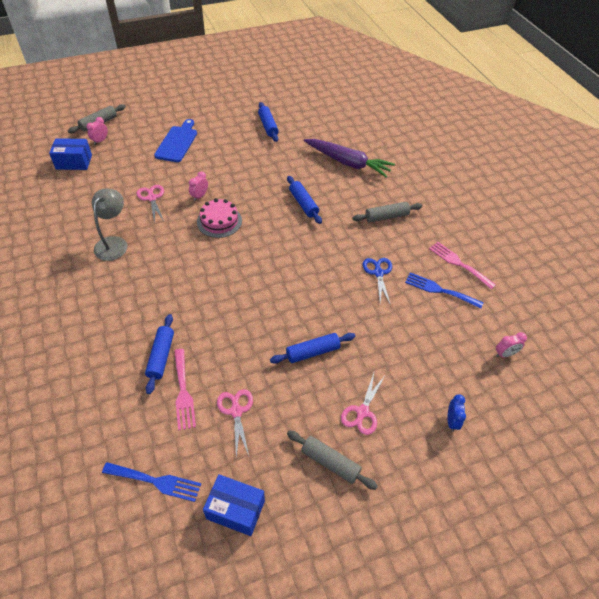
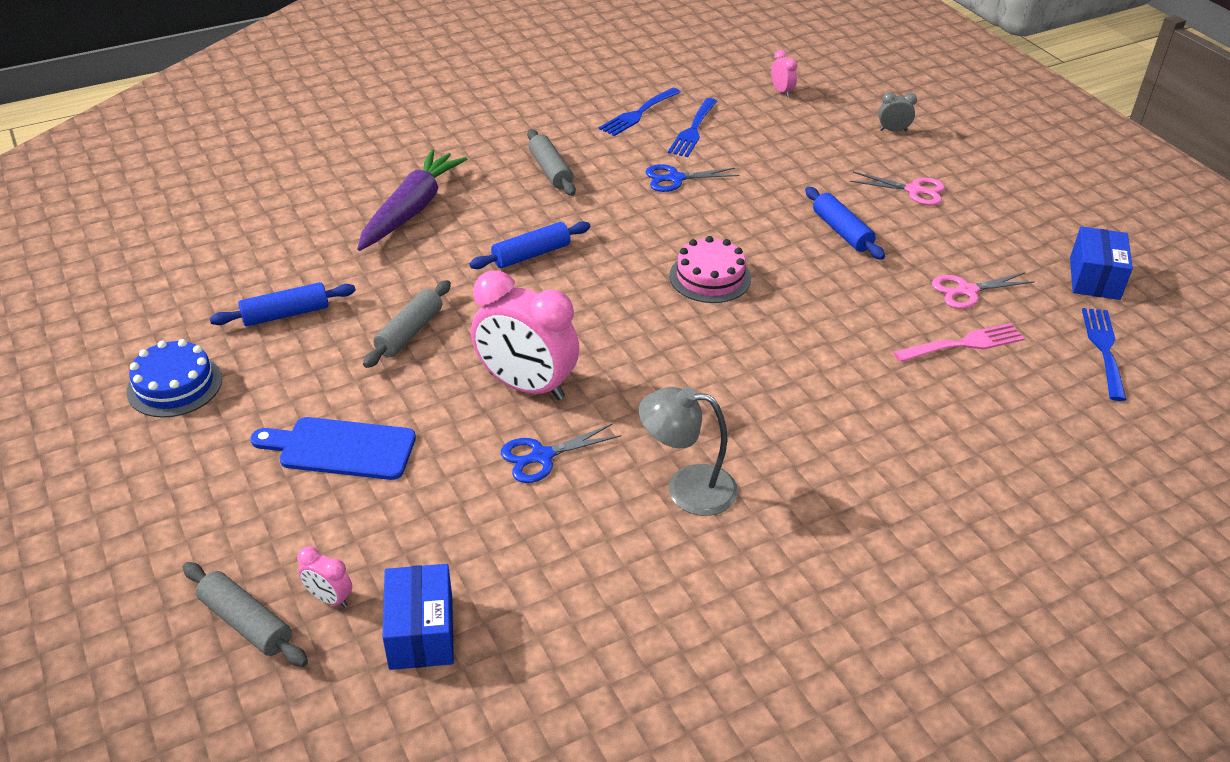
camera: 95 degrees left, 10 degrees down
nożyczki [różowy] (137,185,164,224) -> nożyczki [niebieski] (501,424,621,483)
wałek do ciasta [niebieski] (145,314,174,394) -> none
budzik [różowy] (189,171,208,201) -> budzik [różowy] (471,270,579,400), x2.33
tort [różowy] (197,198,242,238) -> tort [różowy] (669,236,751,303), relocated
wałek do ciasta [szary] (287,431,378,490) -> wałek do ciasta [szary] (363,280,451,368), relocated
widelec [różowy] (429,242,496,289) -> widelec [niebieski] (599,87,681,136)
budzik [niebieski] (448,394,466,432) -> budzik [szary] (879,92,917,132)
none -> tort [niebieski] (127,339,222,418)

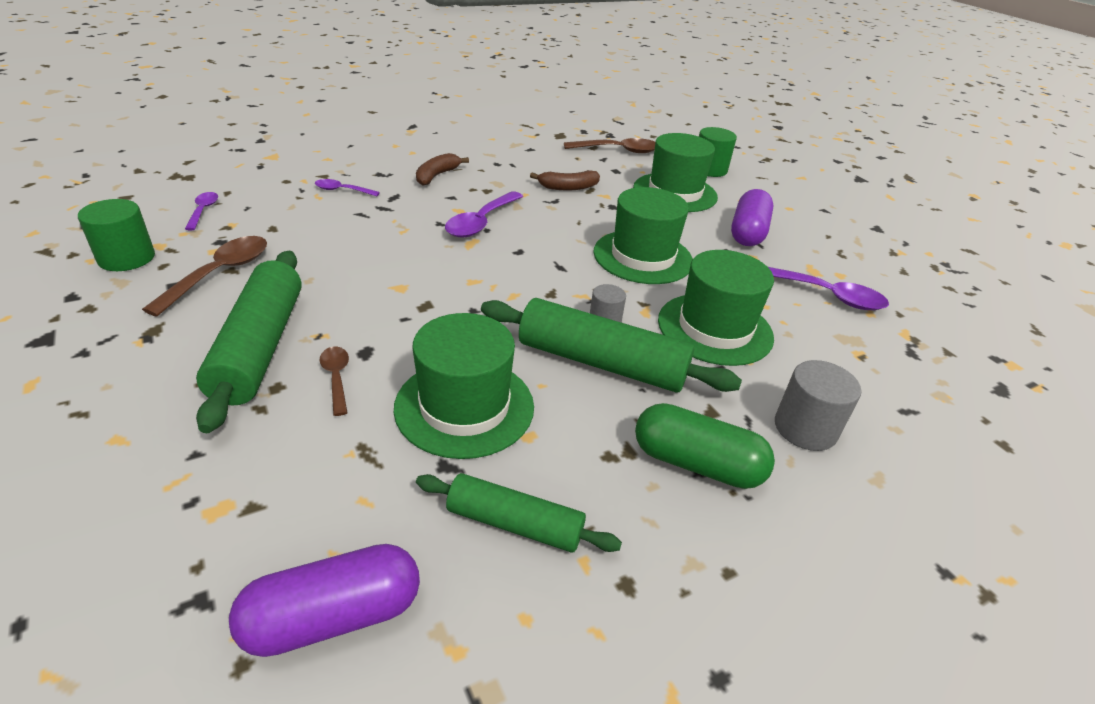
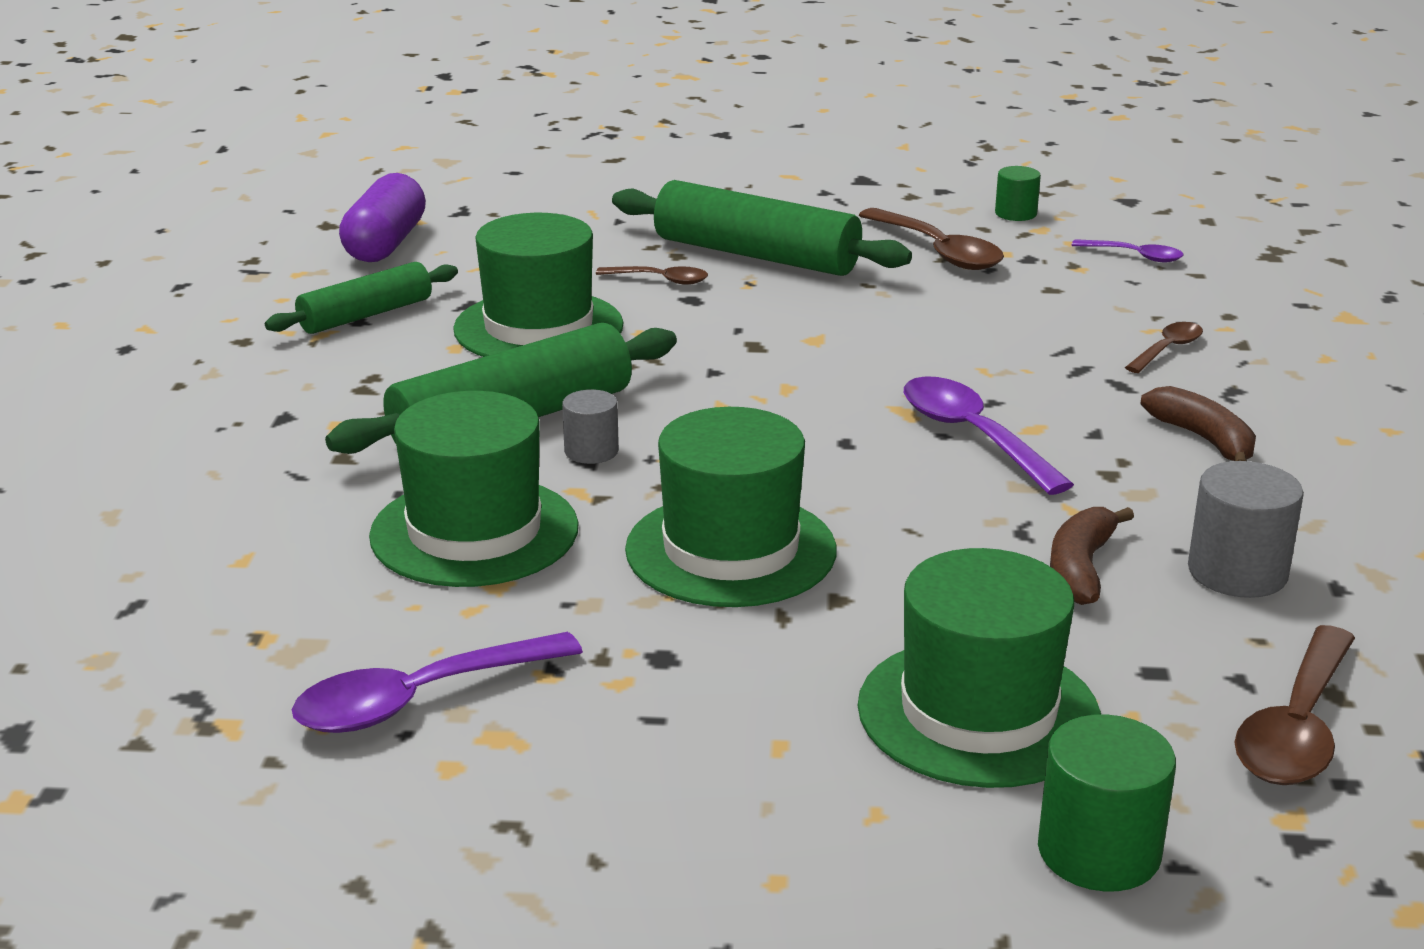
camera: 125 degrees right, 10 degrees down
walec [zielony] (78,199,155,271) -> walec [zielony] (995,166,1041,221), x0.62
łyżka [fioletowy] (315,179,380,196) -> łyżka [brązowy] (1125,322,1203,373)
kapsułka [zielony] (635,403,775,489) -> none
kapsułka [fioletowy] (731,189,774,246) -> none
walec [szary] (775,360,861,451) -> walec [szary] (1188,461,1304,598), relocated

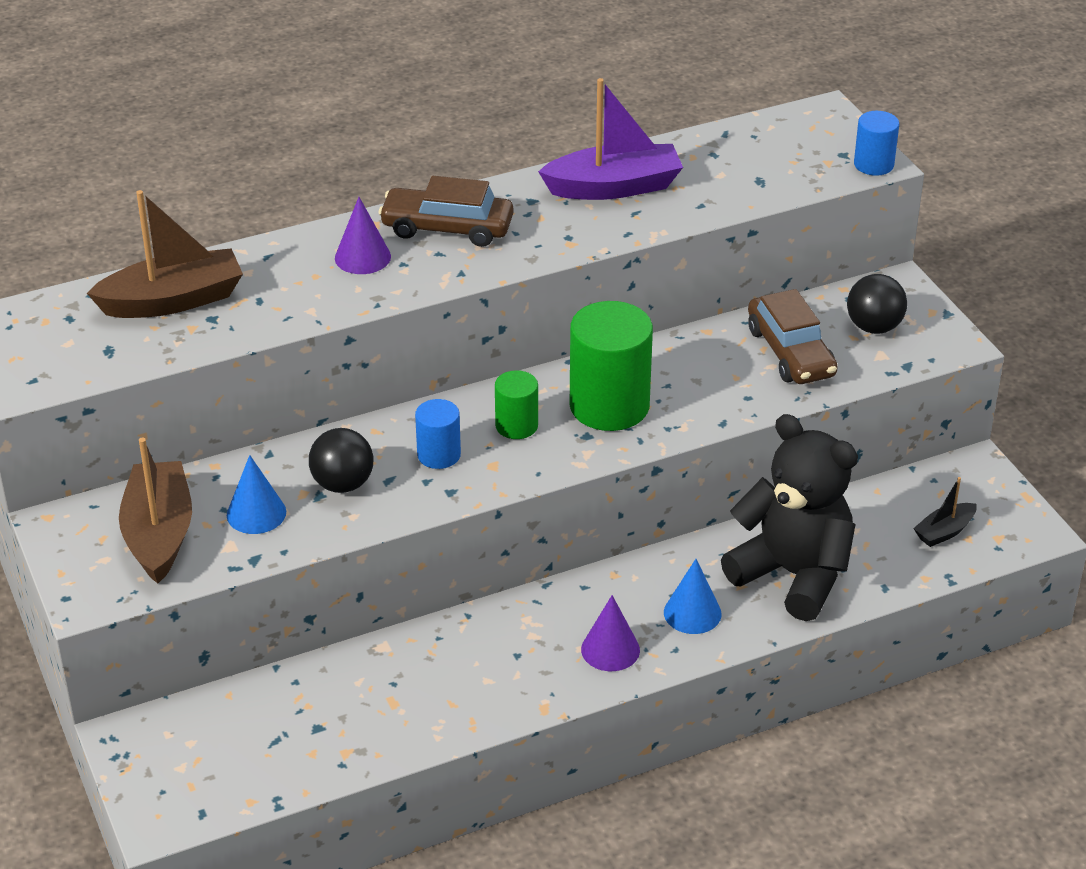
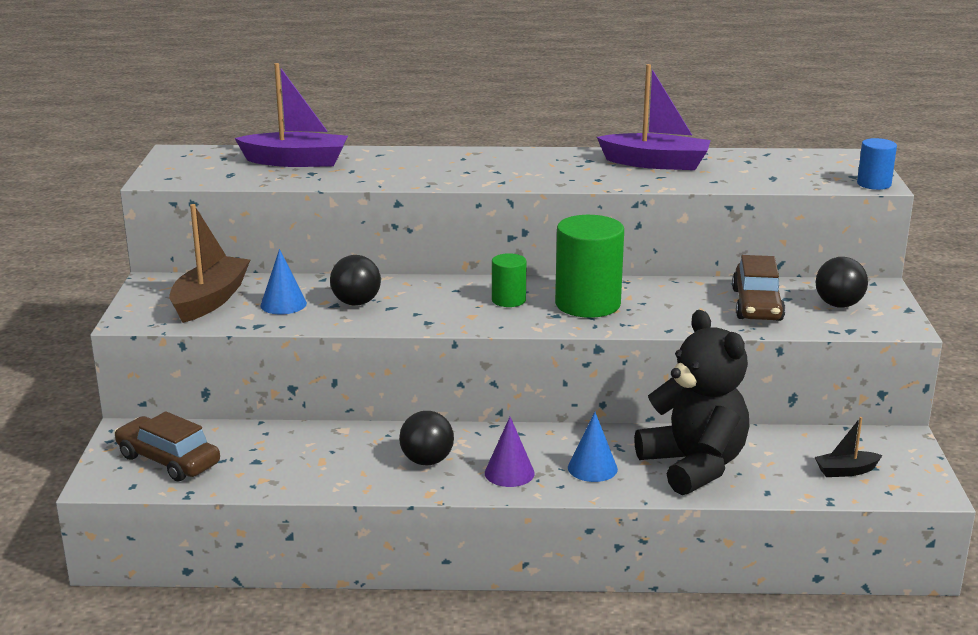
camera: 25 degrees right, 15 degrees down
łódka [brązowy] (87,190,243,318) -> łódka [fioletowy] (235,63,348,167)
stożek [fioletowy] (335,197,391,274) -> none
samochód [brązowy] (378,176,513,247) -> samochód [brązowy] (114,411,220,481), relocated
walec [niebieski] (415,399,461,469) -> none
none -> piłka [czarny] (399,411,454,465)

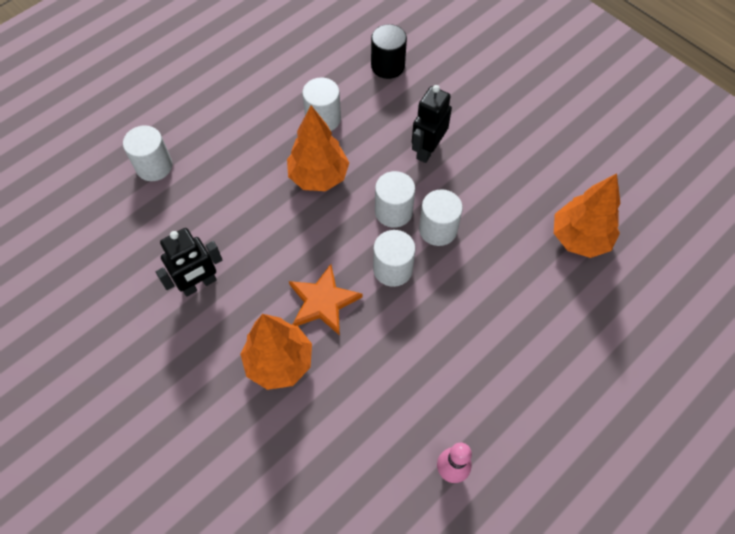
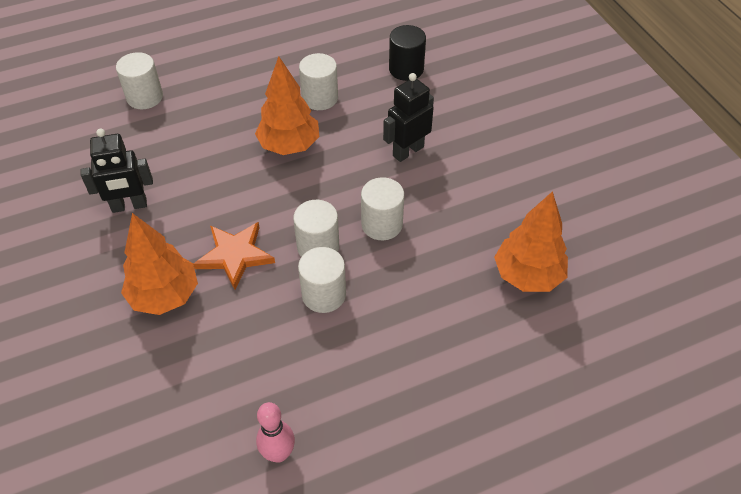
camera: 20 degrees right, 10 degrees down
walec [biały] (375,171,415,228) -> walec [biały] (298,247,346,313), relocated

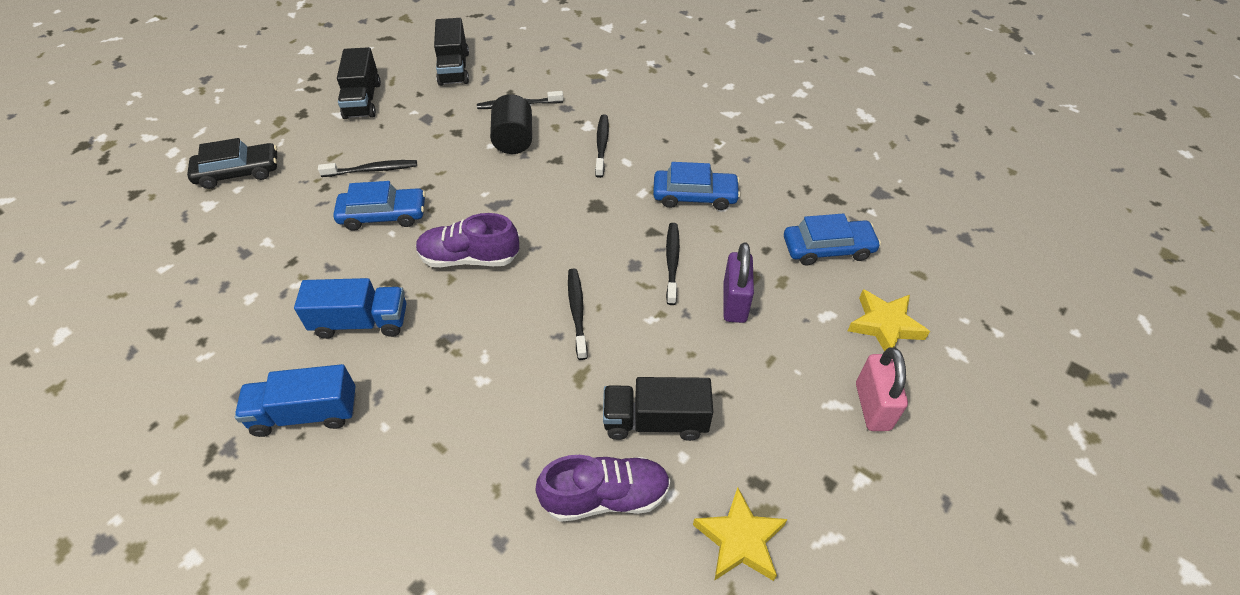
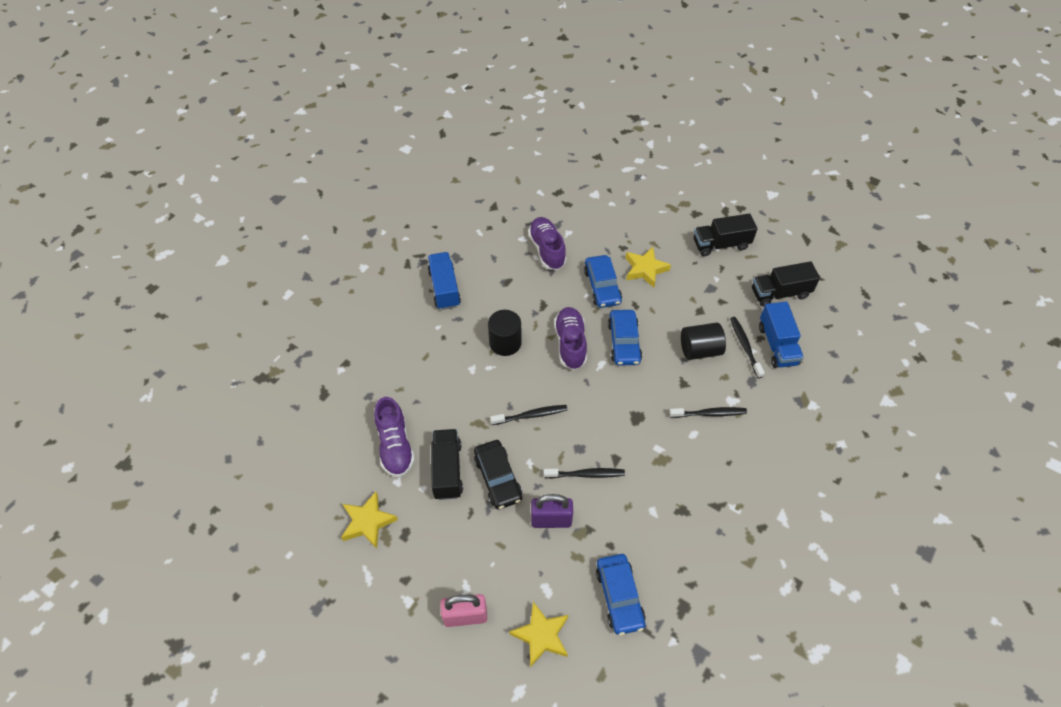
camera: 85 degrees right, 5 degrees up
samochód [czarny] (187,138,277,189) -> samochód [czarny] (474,440,522,510), relocated
ciężarówka [niebieski] (294,278,407,339) -> ciężarówka [niebieski] (759,302,804,368), relocated
szczoteczka do zębów [czarny] (318,160,417,177) -> gwiazda [żółty] (626,247,671,288)
samochód [niebieski] (653,162,741,210) -> samochód [niebieski] (608,310,642,366), relocated
none -> walec [czarny] (488,310,522,356)
none -> but [fioletowy] (528,217,567,270)

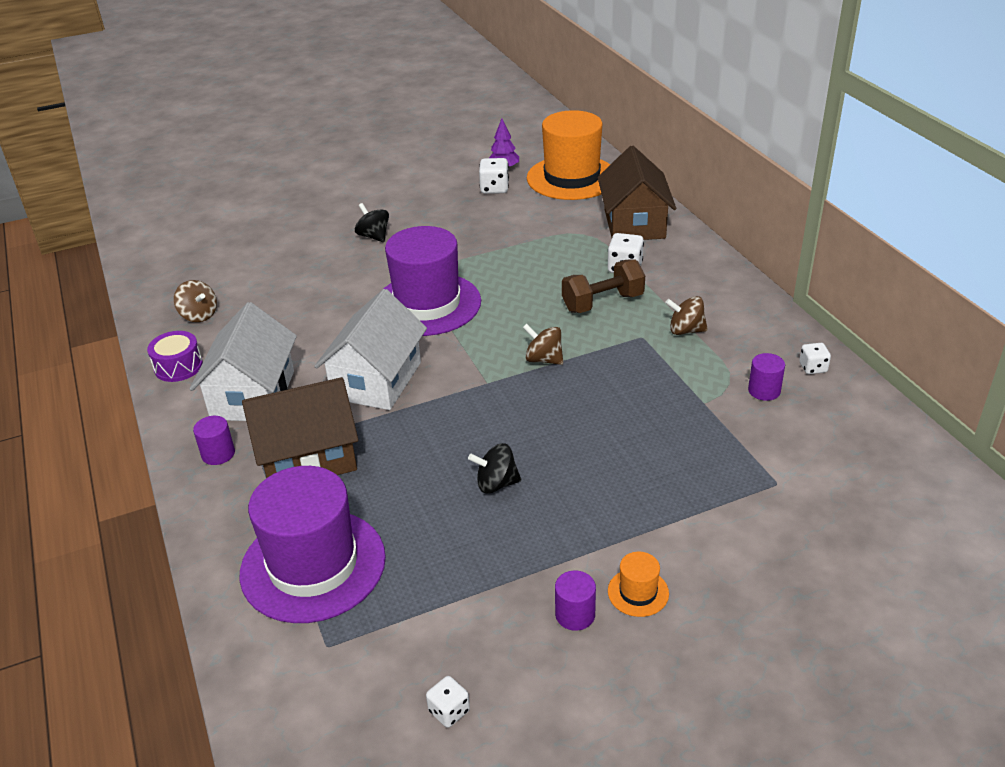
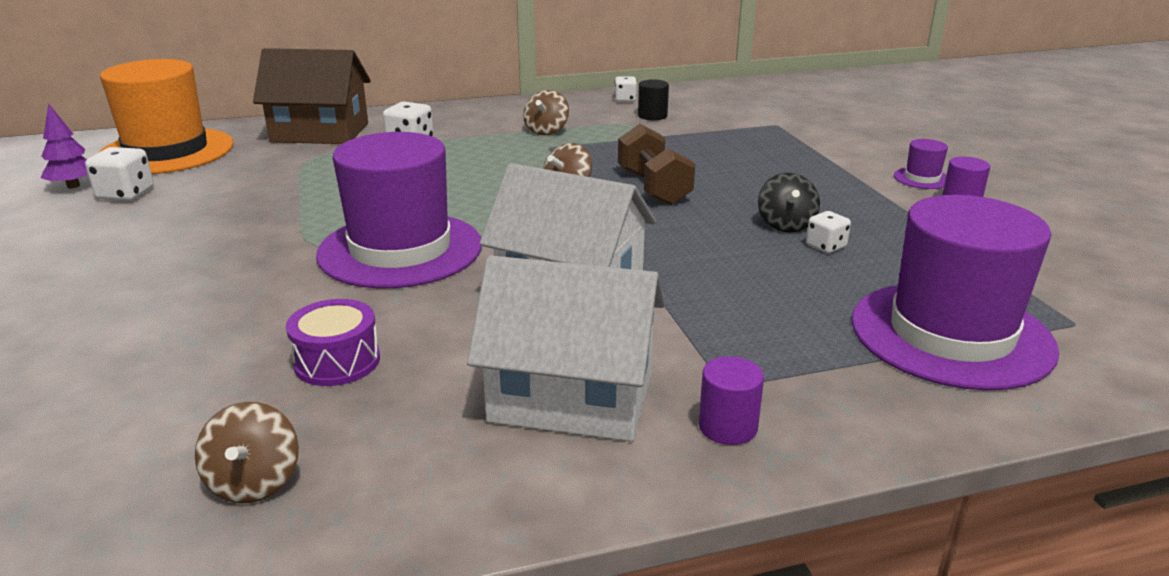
camera: 85 degrees left, 10 degrees down
bęben [fioletowy] (147,331,203,382) -> bęben [fioletowy] (286,299,380,386), relocated
bączek [brązowy] (174,280,217,322) -> bączek [brązowy] (195,402,299,503), 120 degrees clockwise
domek [brązowy] (242,377,359,478) -> none
bączek [czarny] (355,203,389,242) -> none
kostka do gry [biały] (426,676,470,728) -> kostka do gry [biały] (806,211,851,253), relocated
hantel [brązowy] (562,259,645,313) -> hantel [brązowy] (618,124,695,205), relocated
kapelusz [pomarańczowy] (608,552,669,617) -> kapelusz [fioletowy] (894,139,948,189)
walec [fioletowy] (748,353,785,401) -> walec [czarny] (638,79,669,120)

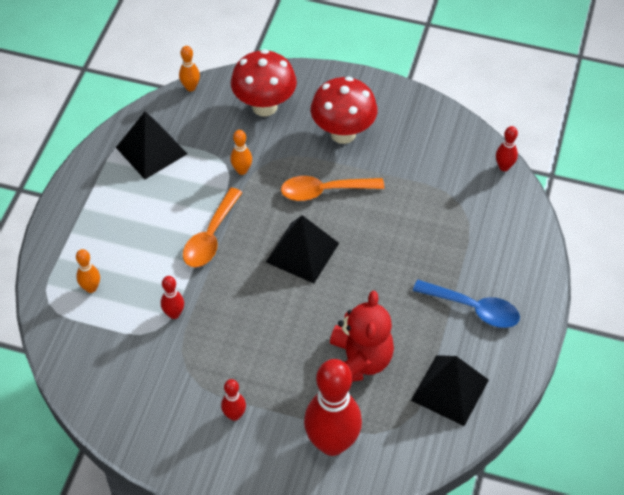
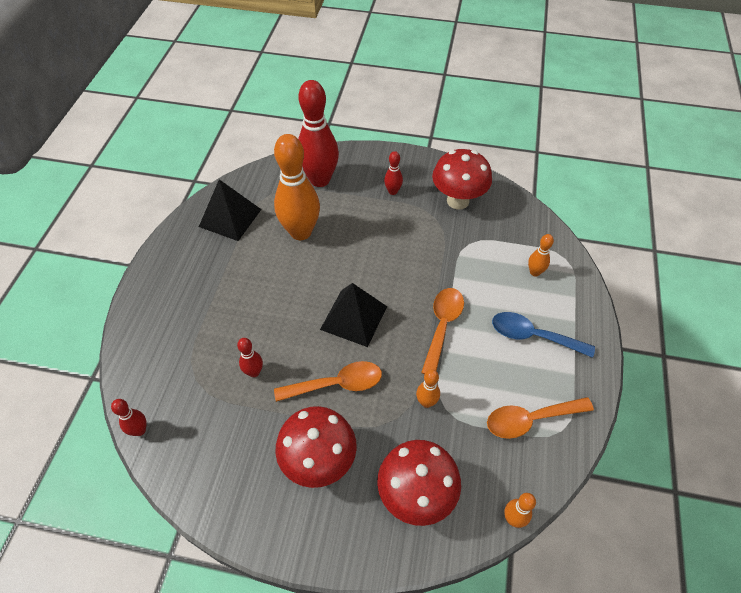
camera: 175 degrees right, 0 degrees up
piramida [czarny] (116,112,187,179) -> łyżka [pomarańczowy] (487,397,594,439)
kręgiel [czerwony] (161,276,184,319) -> kręgiel [czerwony] (237,338,263,377), relocated
miś [czerwony] (330,291,394,382) -> kręgiel [pomarańczowy] (274,134,320,240)
łyżka [niebieski] (413,280,520,328) -> łyżka [niebieski] (492,312,595,358), relocated
none -> grzyb [czerwony] (432,149,492,210)

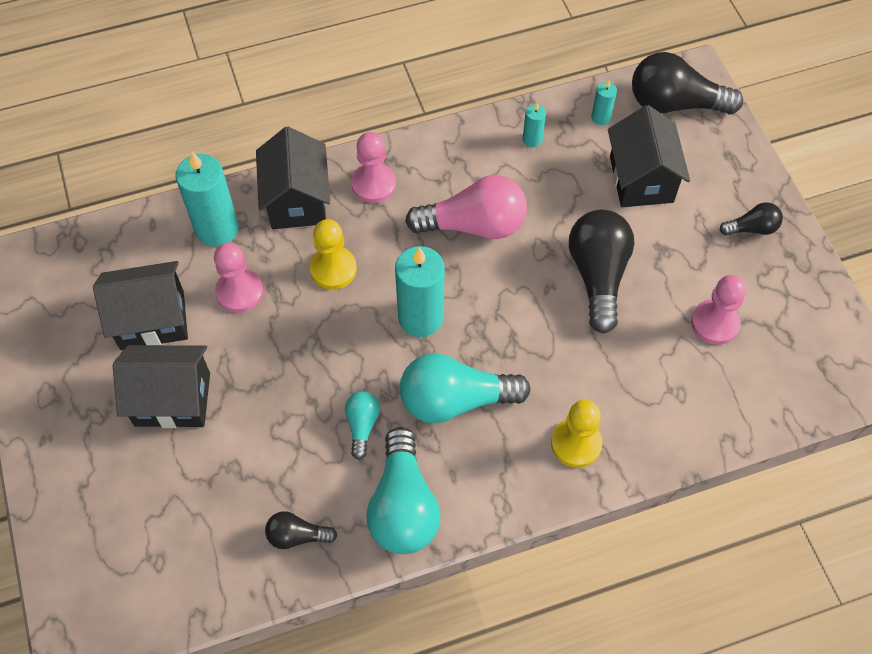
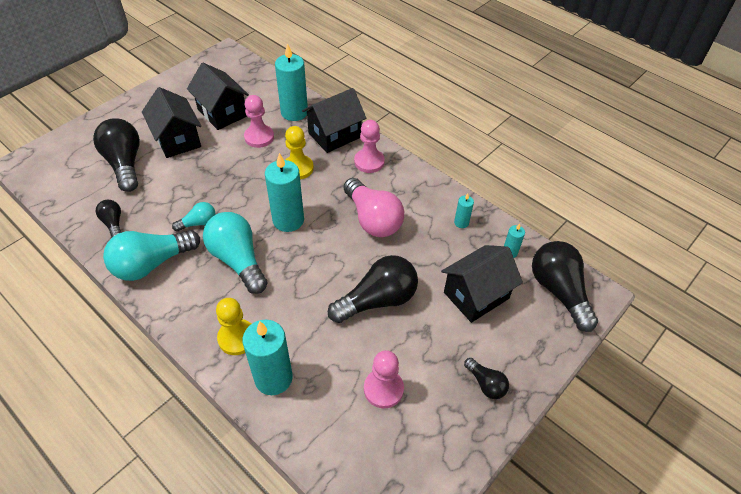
camera: 60 degrees right, 10 degrees down
none -> żarówka [czarny] (93,118,140,192)
none -> świeca [turkusowy] (242,320,293,395)

